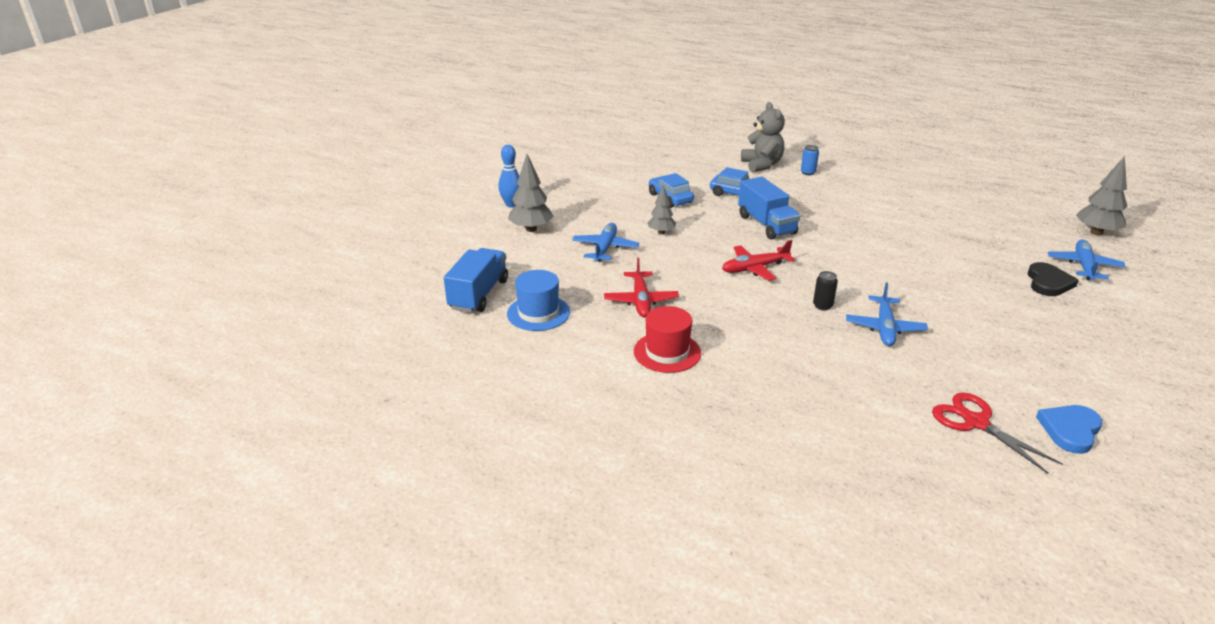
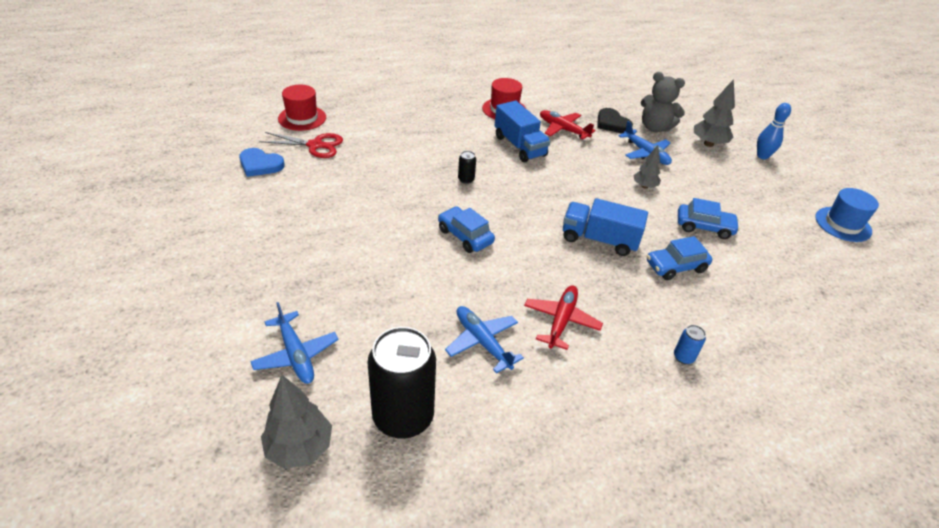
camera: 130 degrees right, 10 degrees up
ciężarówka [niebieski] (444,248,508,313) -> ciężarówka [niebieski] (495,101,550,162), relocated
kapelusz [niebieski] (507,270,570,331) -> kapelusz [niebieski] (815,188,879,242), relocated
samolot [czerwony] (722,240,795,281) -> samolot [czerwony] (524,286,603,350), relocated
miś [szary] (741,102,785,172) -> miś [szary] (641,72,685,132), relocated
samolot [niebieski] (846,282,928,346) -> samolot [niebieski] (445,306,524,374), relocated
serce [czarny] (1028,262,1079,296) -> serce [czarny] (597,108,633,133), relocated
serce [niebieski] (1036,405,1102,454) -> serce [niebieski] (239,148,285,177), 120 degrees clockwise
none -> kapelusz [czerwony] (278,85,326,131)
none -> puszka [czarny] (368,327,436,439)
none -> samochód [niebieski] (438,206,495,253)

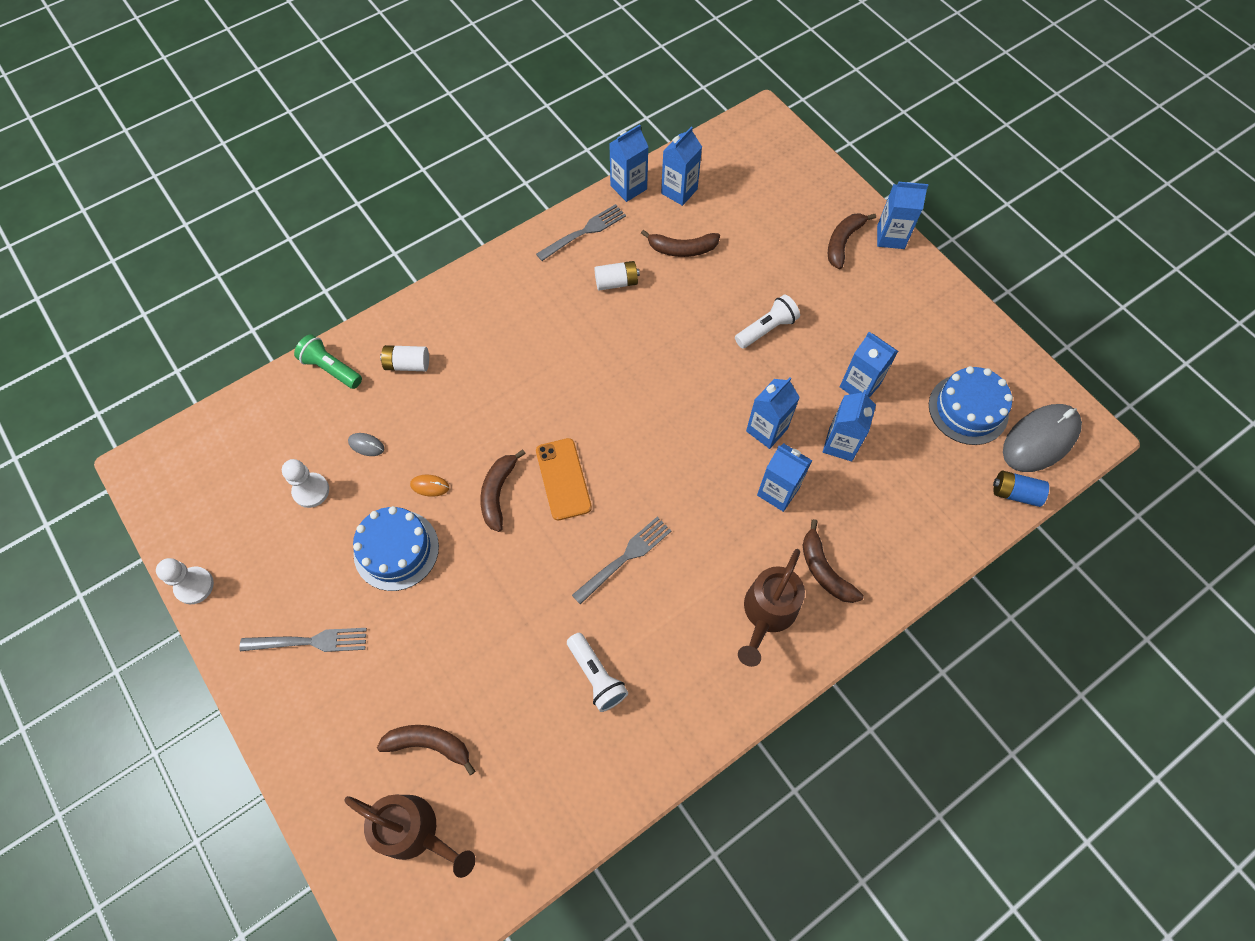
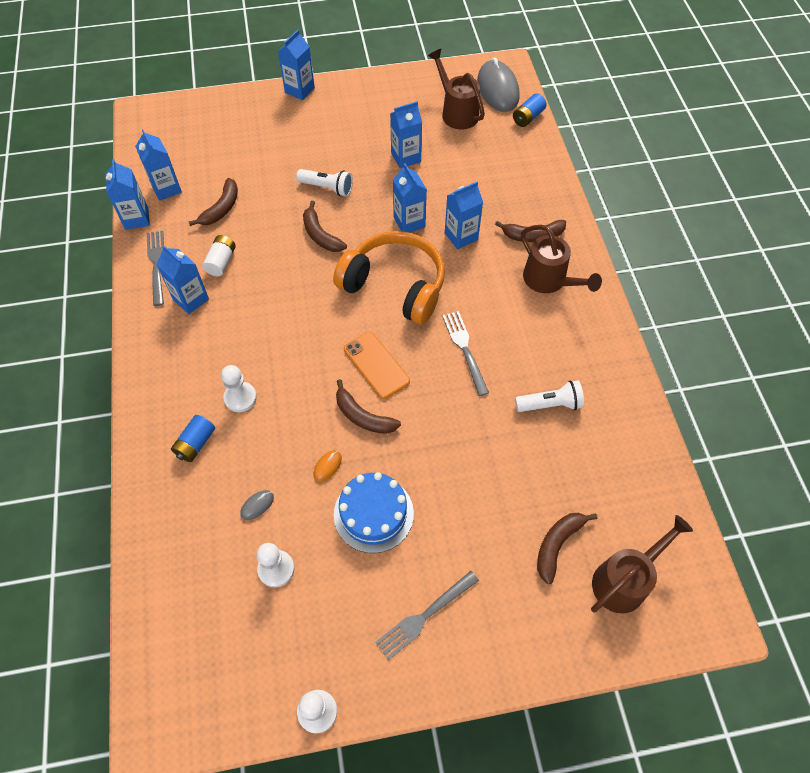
camera: 65 degrees left, 5 degrees down
widelec [szary] (240,628,367,652) -> widelec [szary] (375,571,479,660), 150 degrees counterclockwise
latarka [zielony] (294,334,362,389) -> none
bateria [biały] (380,345,429,371) -> bateria [niebieski] (171,415,215,462)
telefon [pomarańczowy] (536,438,592,521) -> telefon [pomarańczowy] (344,332,410,399), 45 degrees clockwise
latarka [biały] (735,295,800,348) -> latarka [biały] (296,169,353,196), 120 degrees clockwise
karton mleka [niebieski] (823,390,876,462) -> karton mleka [niebieski] (156,245,209,314), relocated
banan [brązowy] (828,213,876,269) -> banan [brązowy] (303,201,347,252), relocated
tort [niebieski] (929,366,1013,445) -> konewka [brązowy] (428,49,485,129)
none -> pionek [biały] (221,365,257,412)
none -> słuchawki [pomarańczowy] (333,231,445,324)

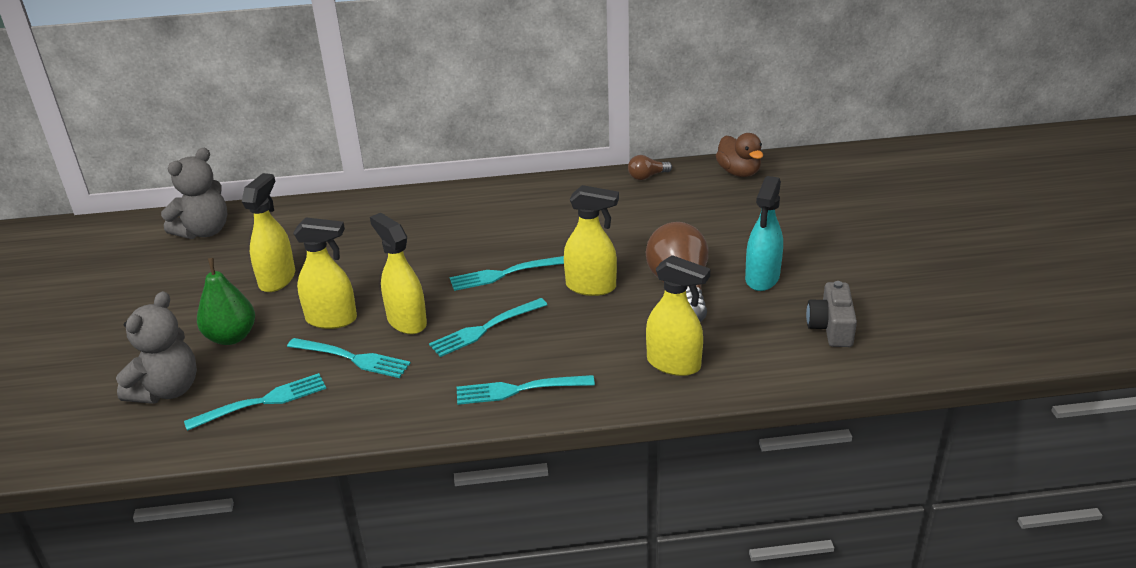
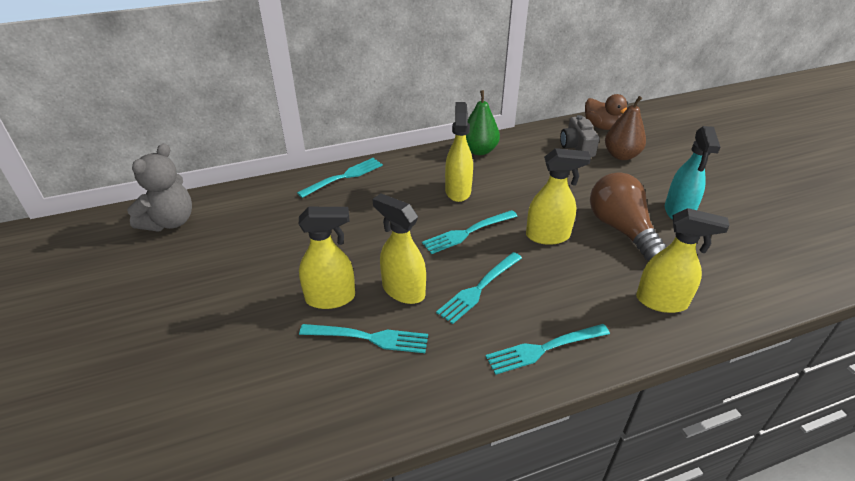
camera: 15 degrees left, 5 degrees up
miś [szary] (116,291,197,404) -> none
widelec [turkusowy] (184,373,326,431) -> widelec [turkusowy] (297,158,383,198), relocated
gruszka [zielony] (197,258,255,345) -> gruszka [zielony] (466,90,500,155), relocated
spryskiwacz [żółty] (242,173,295,292) -> spryskiwacz [żółty] (445,102,473,202), relocated
żarówka [brązowy] (628,155,672,180) -> none
aparat fotograficzny [szary] (806,281,857,347) -> aparat fotograficzny [szary] (560,115,599,157), relocated
none -> gruszka [brązowy] (605,96,646,160)

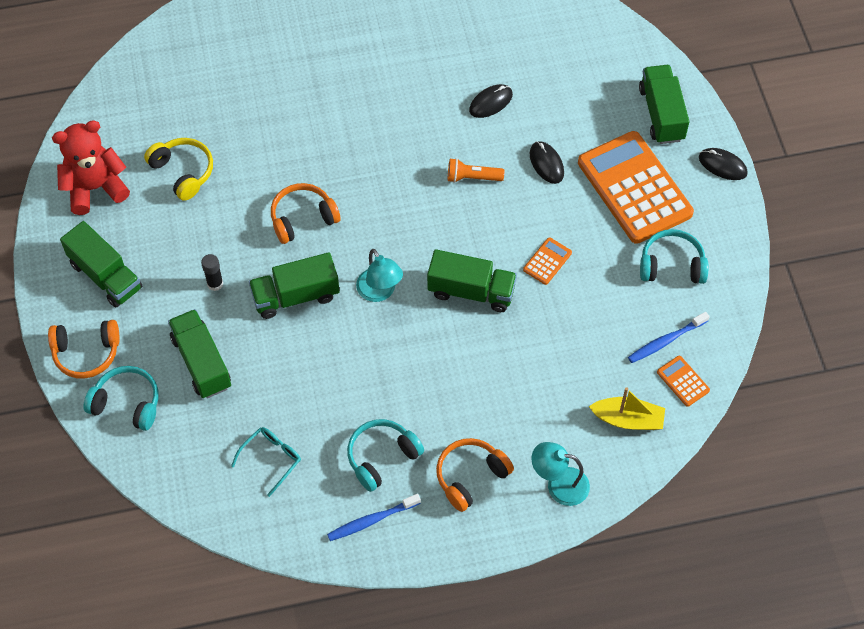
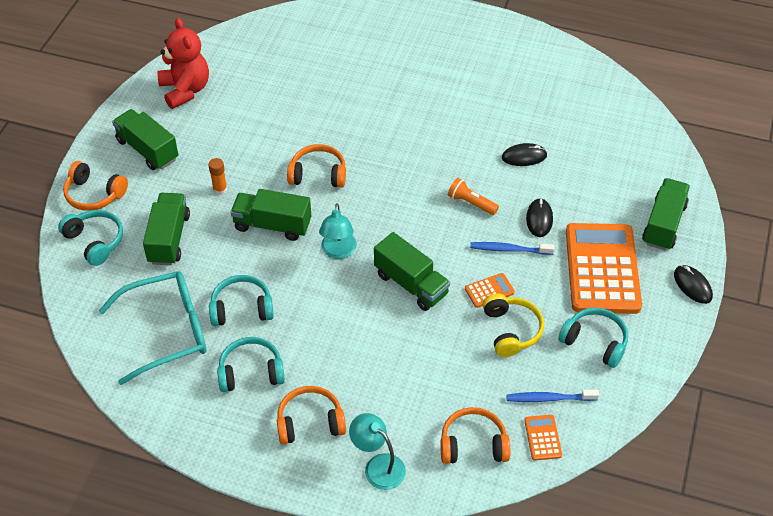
camera: 30 degrees right, 10 degrees down
miś [czerwony] (52,120,130,215) -> miś [czerwony] (157,18,209,109), 60 degrees clockwise
ciężarówka [zielony] (60,221,142,308) -> ciężarówka [zielony] (112,109,178,170), 150 degrees clockwise
słuchawki [żółty] (144,138,213,201) -> słuchawki [żółty] (483,294,544,357), relocated
klej w sztyfcie [czarny] (201,254,223,291) -> klej w sztyfcie [pomarańczowy] (208,158,227,195)
okulary [turkusowy] (231,427,301,497) -> okulary [turkusowy] (99,271,207,385), x2.03
szczoteczka do zębów [niebieski] (327,494,421,541) -> szczoteczka do zębów [niebieski] (470,242,554,255), relocated
łódka [żółty] (589,387,665,430) -> słuchawki [pomarańczowy] (441,407,510,464)
none -> słuchawki [turkusowy] (209,275,274,326)

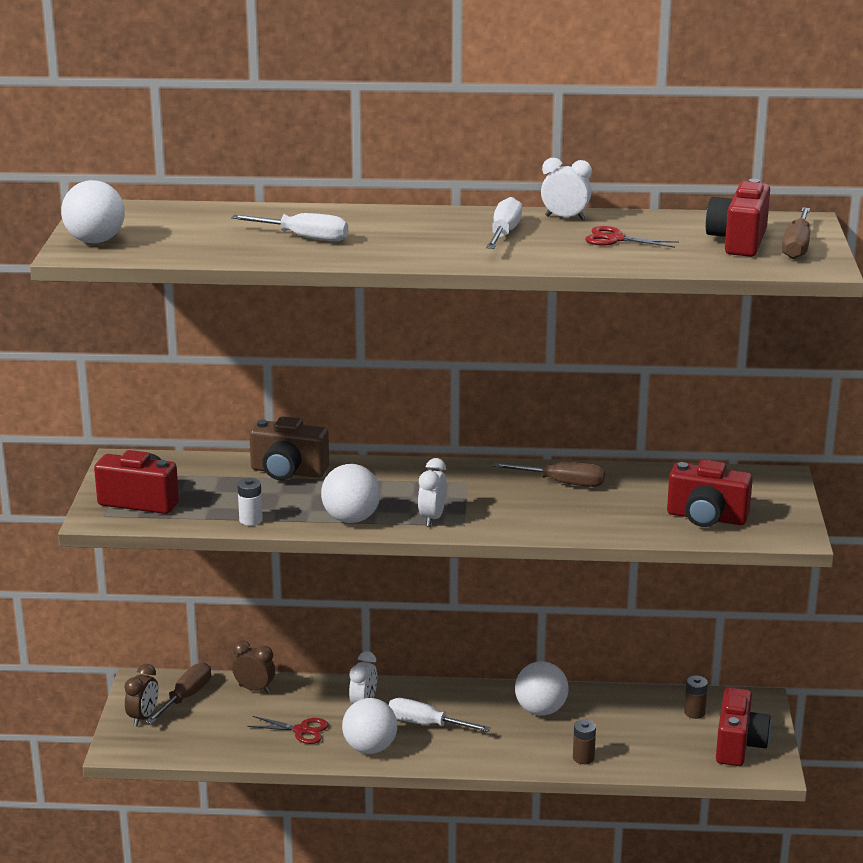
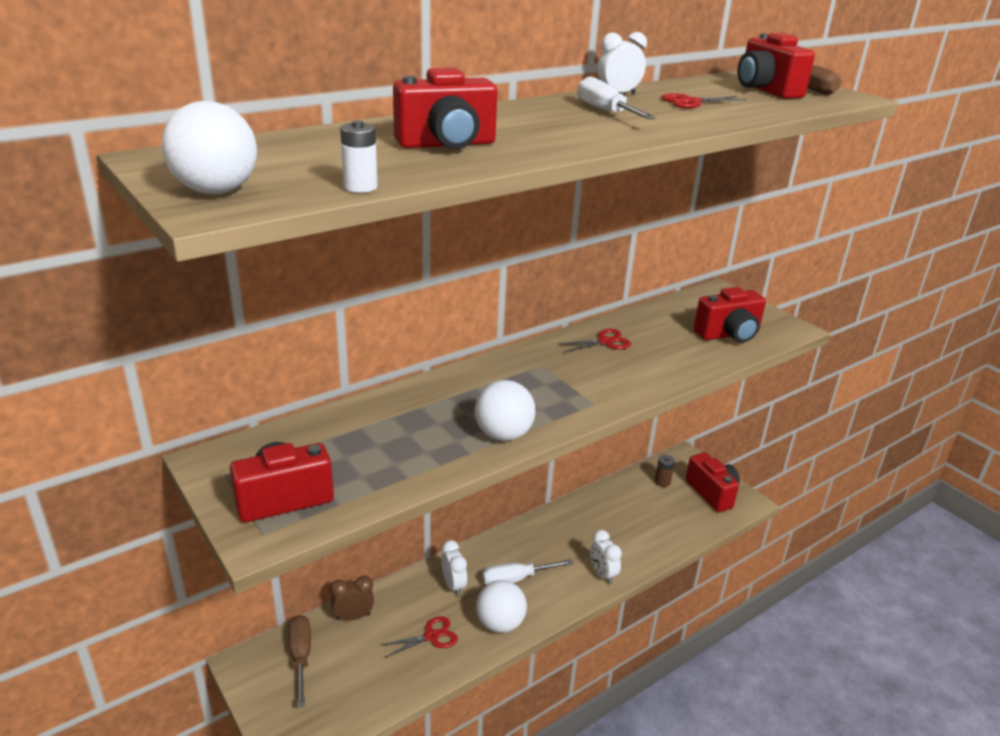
camera: 40 degrees left, 5 degrees up
budzik [brązowy] (124,664,159,726) -> none
śrubokręt [biały] (231,213,348,241) -> aparat fotograficzny [czerwony] (393,68,497,149)
bateria [biały] (237,478,263,526) -> bateria [biały] (340,120,377,193), relocated
aparat fotograficzny [brązowy] (249,416,329,480) -> none
budzik [biały] (418,458,447,527) -> budzik [biały] (590,530,622,584), relocated
śrubokręt [brązowy] (493,462,605,487) -> nożyczki [czerwony] (558,329,631,352)
piłka [biały] (515,661,569,715) -> none
bateria [brązowy] (573,719,596,764) -> none

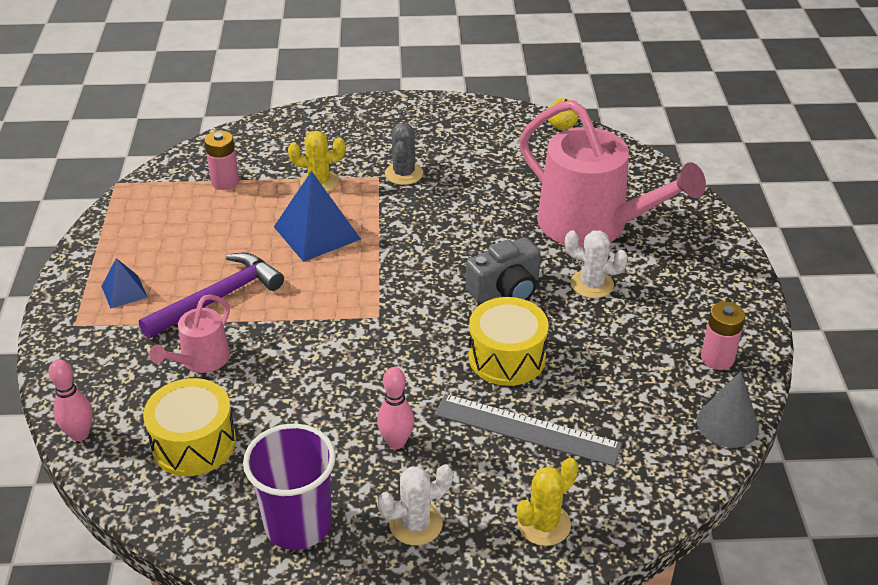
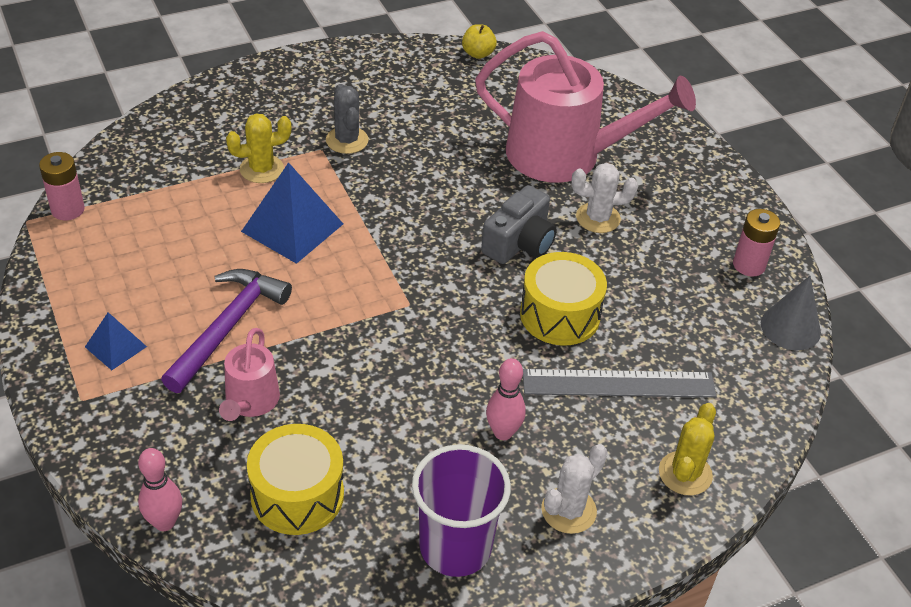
camera: 25 degrees left, 5 degrees up
bateria [różowy] (204,131,239,190) -> bateria [różowy] (39,152,85,220), relocated

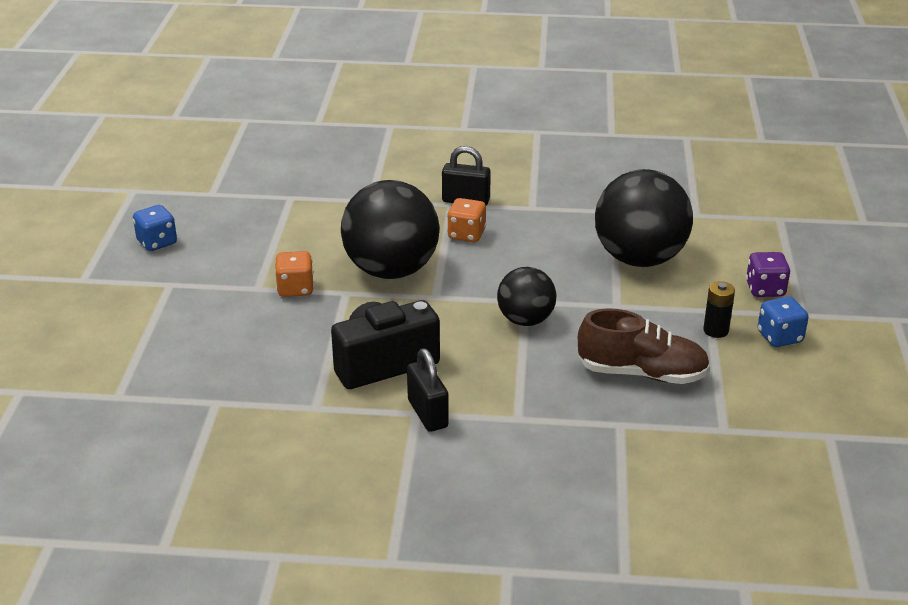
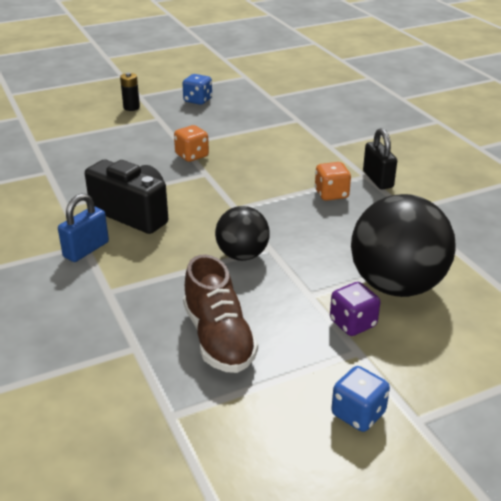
camera: 60 degrees right, 0 degrees up
piłka [czarny] (341,180,440,279) -> none
kłódka [czarny] (407,348,449,432) -> kłódka [niebieski] (58,193,109,262)
bateria [czarny] (703,281,735,338) -> bateria [czarny] (120,73,140,111), relocated
kostka do gry [fioletowy] (746,252,791,297) -> kostka do gry [fioletowy] (330,282,380,336), relocated

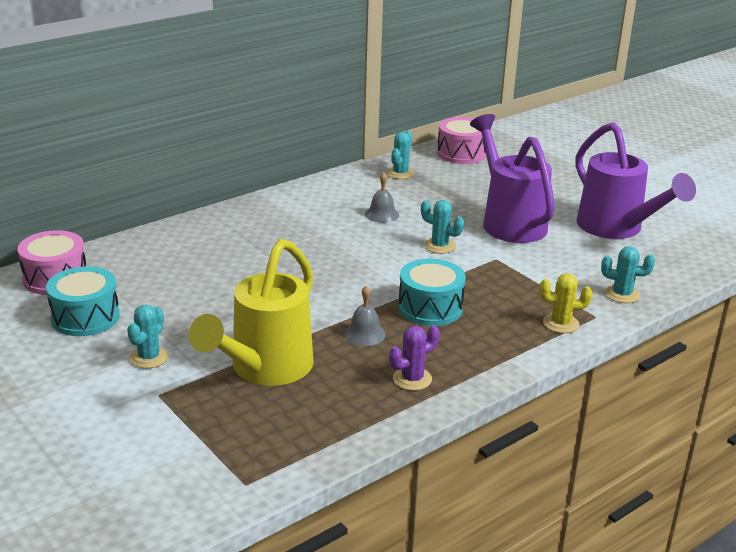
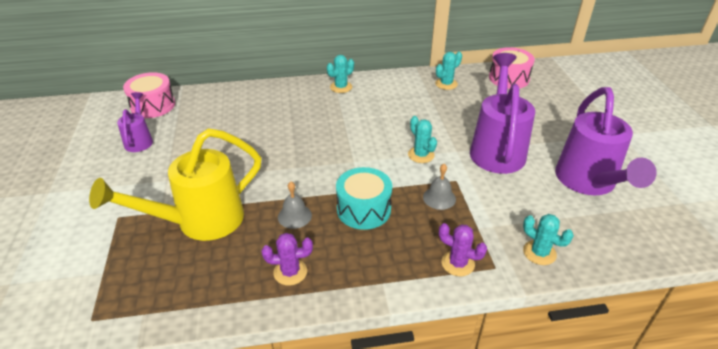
camera: 30 degrees right, 10 degrees up
bęben [turkusowy] (46,266,120,336) -> konewka [fioletowy] (117,92,153,152)
kaktus [turkusowy] (127,305,169,369) -> kaktus [turkusowy] (327,55,354,93), relocated
dzwonek [szary] (365,172,399,223) -> dzwonek [szary] (423,164,456,210), relocated
kaktus [żółty] (539,273,593,333) -> kaktus [fioletowy] (439,223,487,276)

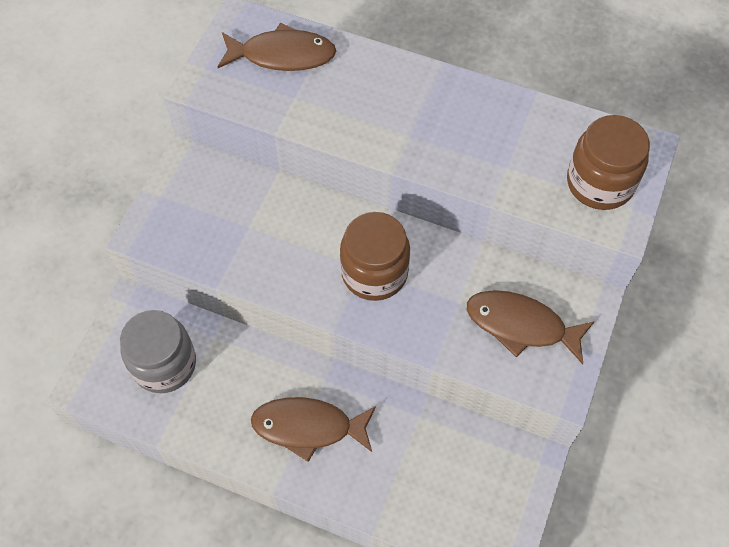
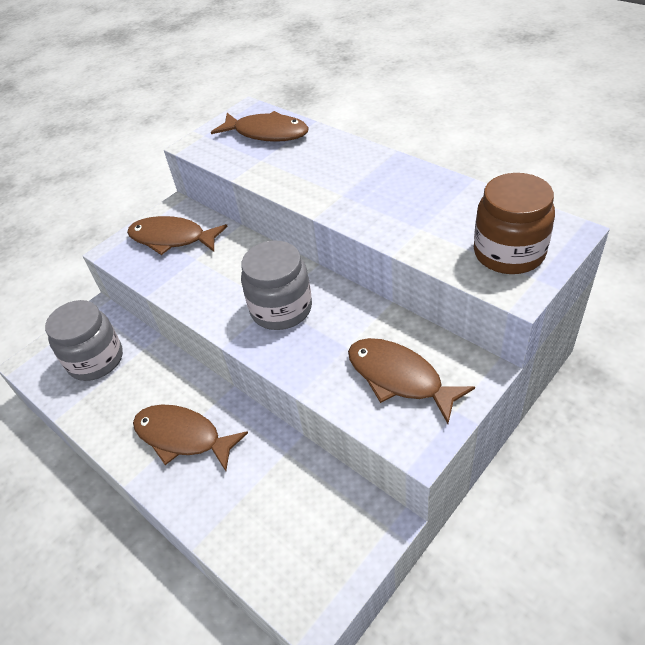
camera: 25 degrees right, 15 degrees down
słoik [brązowy] (340,212,410,301) -> słoik [szary] (241,241,312,330)
none -> ryba [brązowy] (127,216,228,255)

